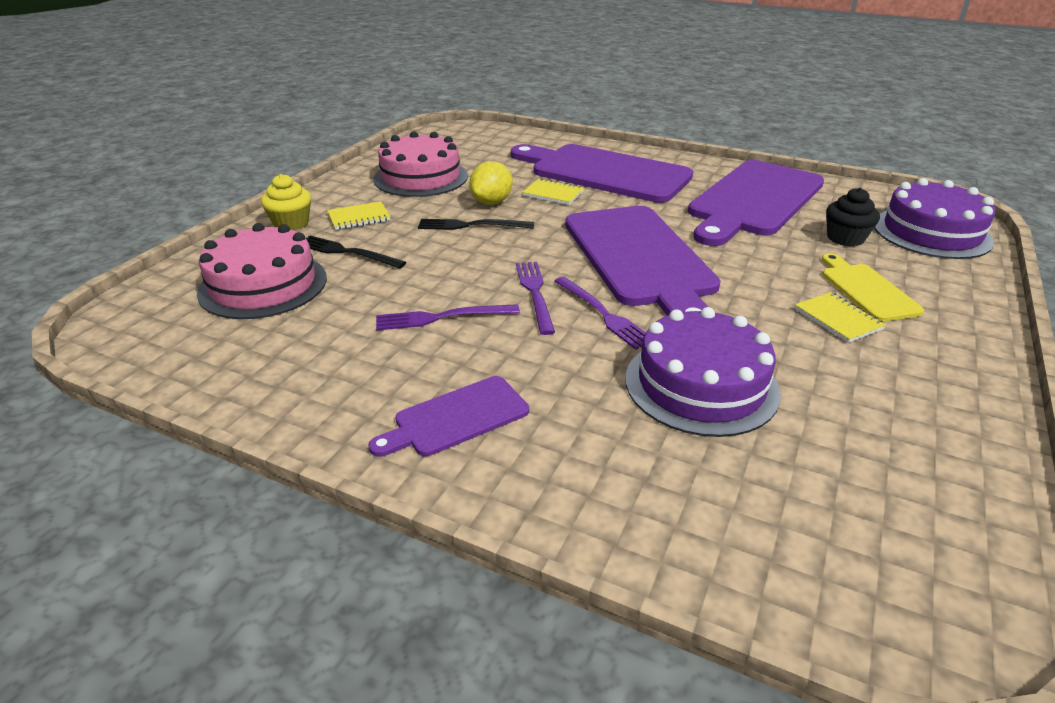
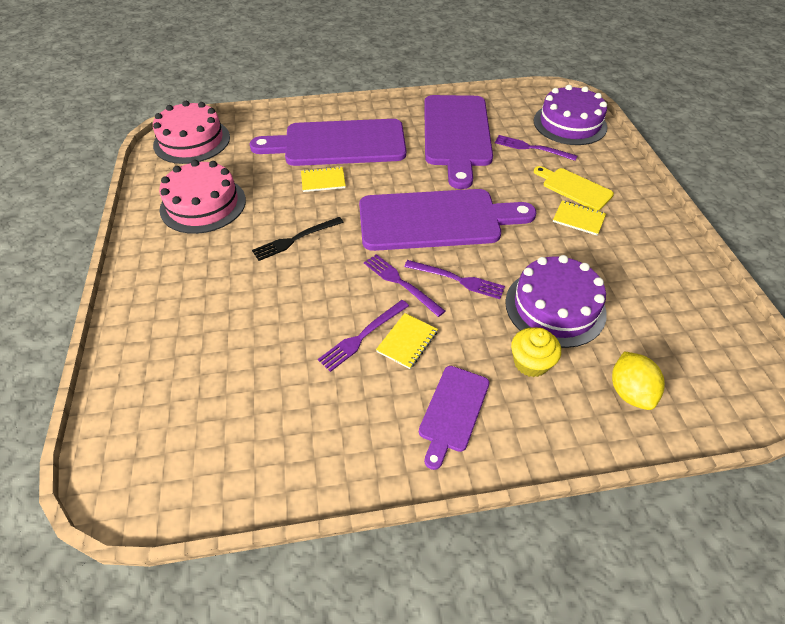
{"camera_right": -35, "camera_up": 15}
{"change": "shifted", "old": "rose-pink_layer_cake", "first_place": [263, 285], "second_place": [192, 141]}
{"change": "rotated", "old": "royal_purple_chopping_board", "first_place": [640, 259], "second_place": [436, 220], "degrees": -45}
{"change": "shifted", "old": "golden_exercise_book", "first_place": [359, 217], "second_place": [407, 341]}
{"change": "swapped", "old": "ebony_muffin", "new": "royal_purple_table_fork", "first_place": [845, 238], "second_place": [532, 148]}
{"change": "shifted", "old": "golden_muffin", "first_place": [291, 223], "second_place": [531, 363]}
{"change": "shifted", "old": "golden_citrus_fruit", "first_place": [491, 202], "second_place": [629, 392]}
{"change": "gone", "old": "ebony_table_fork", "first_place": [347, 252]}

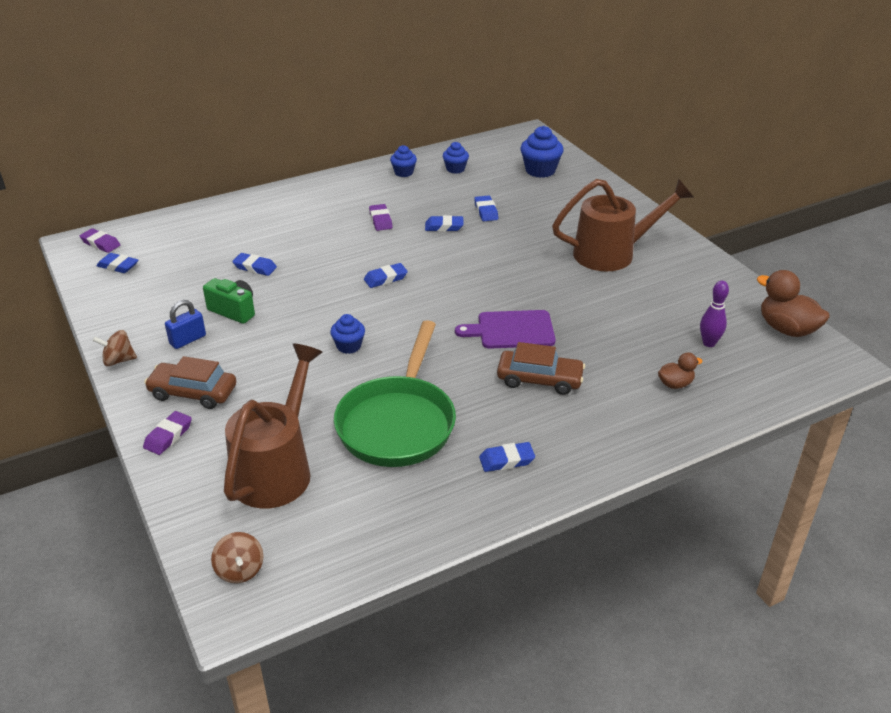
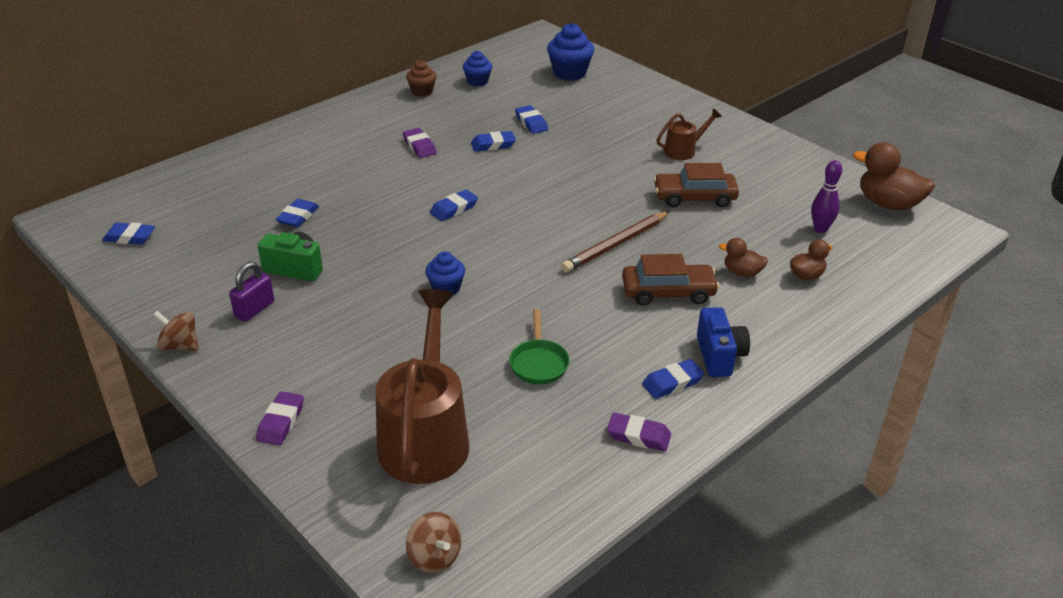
{"camera_right": -15, "camera_up": 0}
{"change": "rotated", "old": "dark_brown_spinning_top", "first_place": [118, 360], "second_place": [180, 345], "degrees": 45}
{"change": "repainted", "old": "blue_lock", "new": "royal_purple_lock", "first_place": [188, 340], "second_place": [254, 309]}
{"change": "rotated", "old": "blue_gum_eraser", "first_place": [255, 267], "second_place": [298, 217], "degrees": -75}
{"change": "repainted", "old": "blue_muffin", "new": "dark_brown_muffin", "first_place": [403, 172], "second_place": [422, 91]}
{"change": "scaled", "old": "emerald_frying_pan", "first_place": [398, 423], "second_place": [538, 363], "factor": 0.44}
{"change": "swapped", "old": "royal_purple_chopping_board", "new": "dark_brown_wooden_pencil", "first_place": [512, 330], "second_place": [615, 245]}
{"change": "shifted", "old": "royal_purple_gum_eraser", "first_place": [100, 243], "second_place": [638, 436]}
{"change": "shifted", "old": "dark_brown_car", "first_place": [193, 392], "second_place": [694, 197]}
{"change": "scaled", "old": "dark_brown_watering_pot", "first_place": [613, 253], "second_place": [684, 150], "factor": 0.48}
{"change": "new", "new": "blue_compact_camera", "second_place": [719, 356]}
{"change": "new", "new": "dark_brown_rubber_duck", "second_place": [742, 272]}

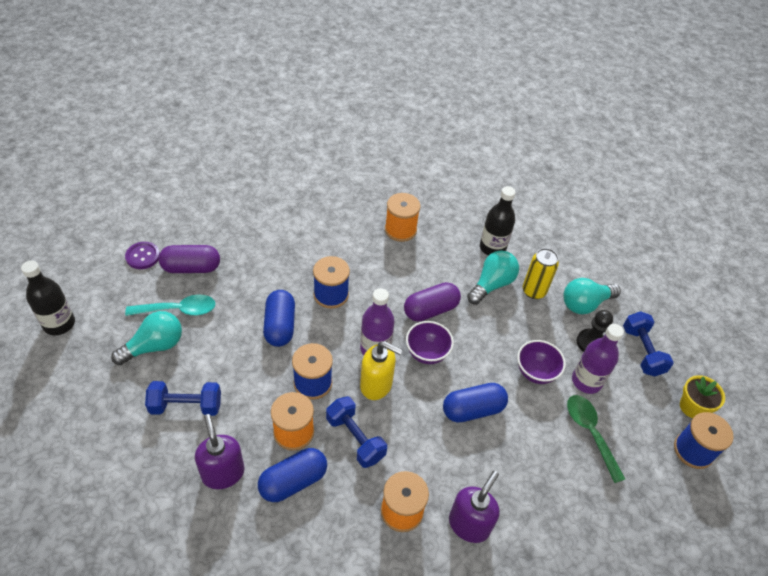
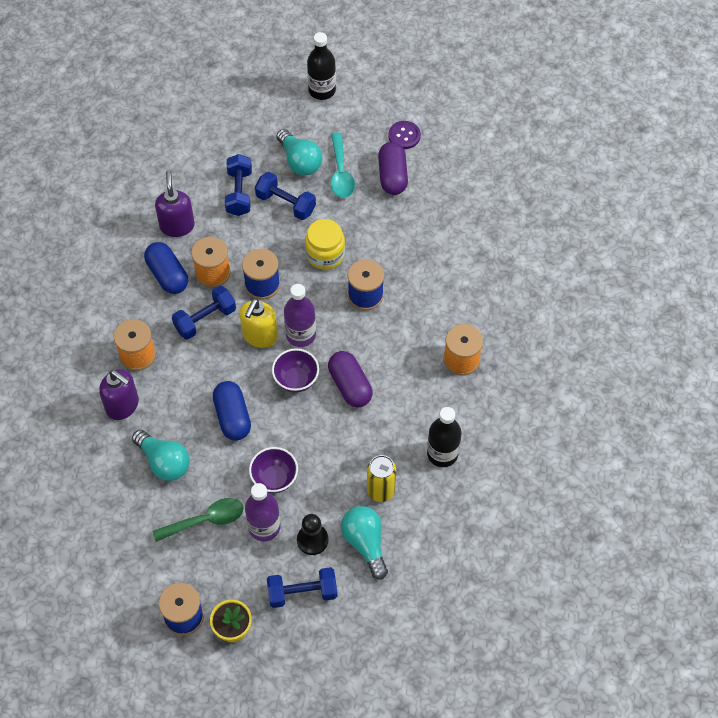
{"camera_right": 95, "camera_up": 10}
{"change": "shifted", "old": "teal_light_bulb", "first_place": [492, 284], "second_place": [164, 462]}
{"change": "rotated", "old": "royal_purple_soap_dispenser", "first_place": [223, 473], "second_place": [177, 226], "degrees": -75}
{"change": "new", "new": "blue_free_weight", "second_place": [286, 203]}
{"change": "swapped", "old": "blue_capsule", "new": "golden_jar", "first_place": [280, 326], "second_place": [325, 254]}

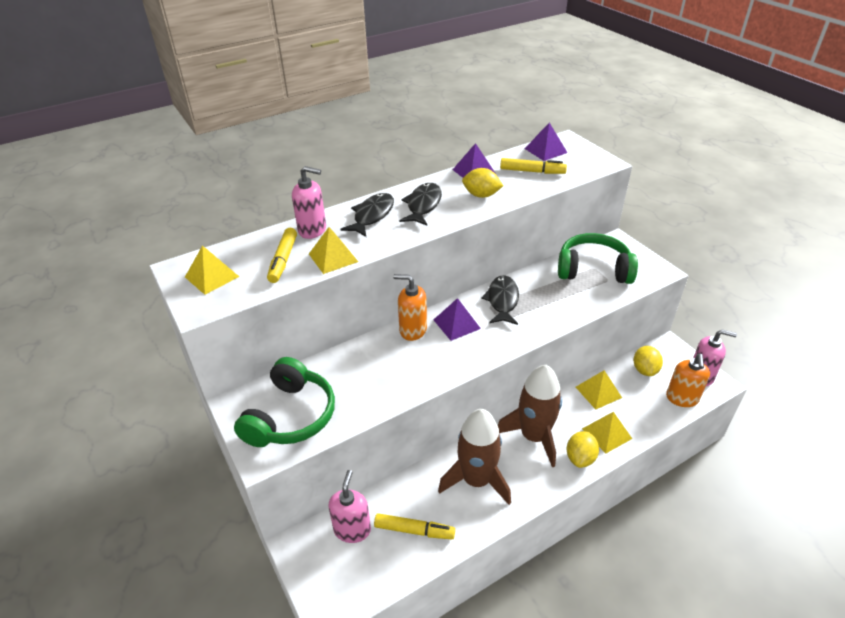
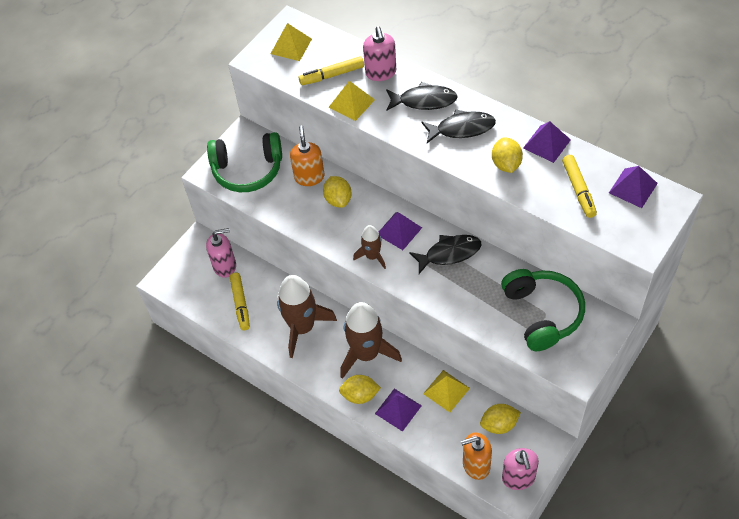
{"camera_right": 70, "camera_up": 15}
{"change": "shifted", "old": "orange-coloured_soap_dispenser", "first_place": [412, 330], "second_place": [309, 177]}
{"change": "new", "new": "golden_citrus_fruit", "second_place": [338, 200]}
{"change": "new", "new": "dark_brown_toy_rocket", "second_place": [372, 256]}
{"change": "repainted", "old": "golden_solid_pyramid", "new": "royal_purple_solid_pyramid", "first_place": [607, 433], "second_place": [398, 409]}

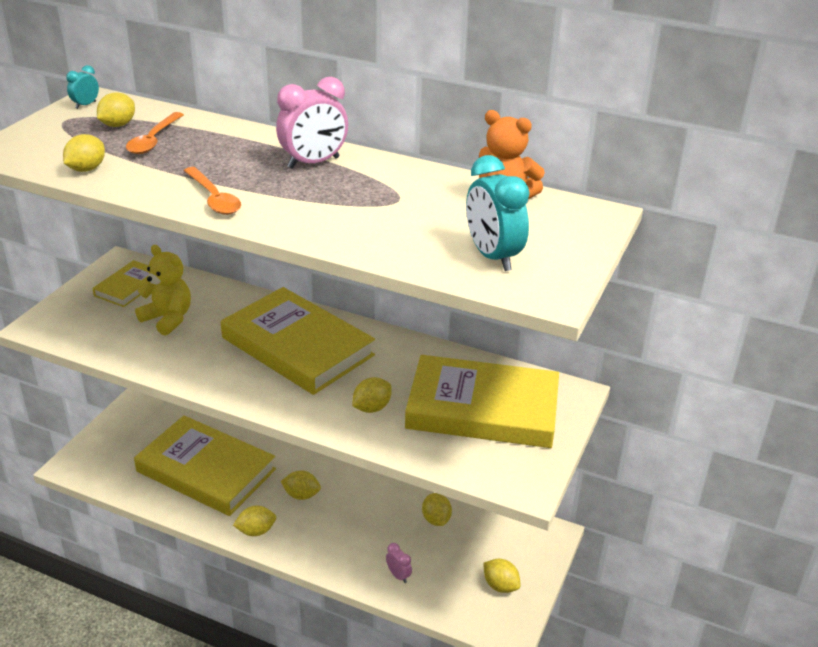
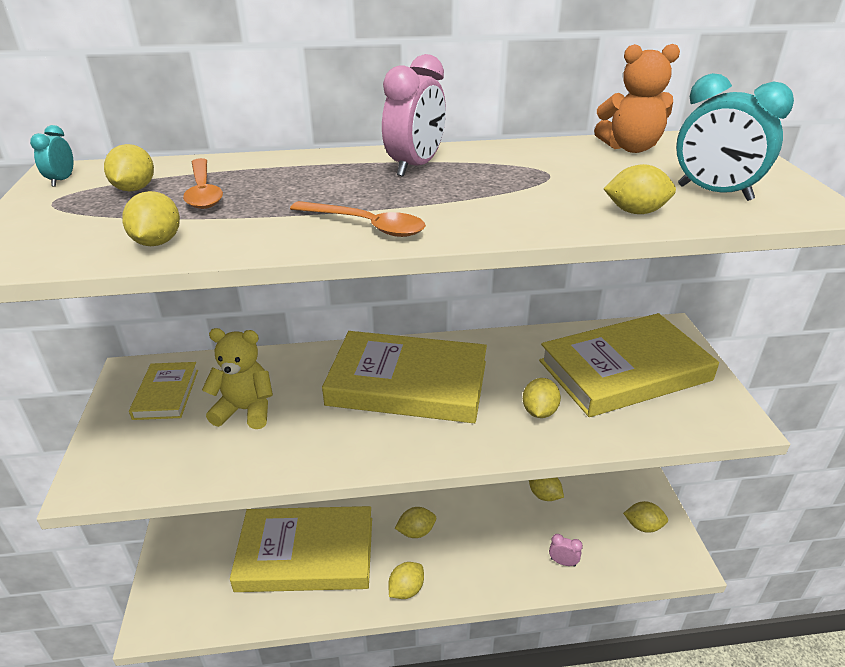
{"camera_right": -30, "camera_up": 0}
{"change": "new", "new": "golden_citrus_fruit", "second_place": [636, 212]}

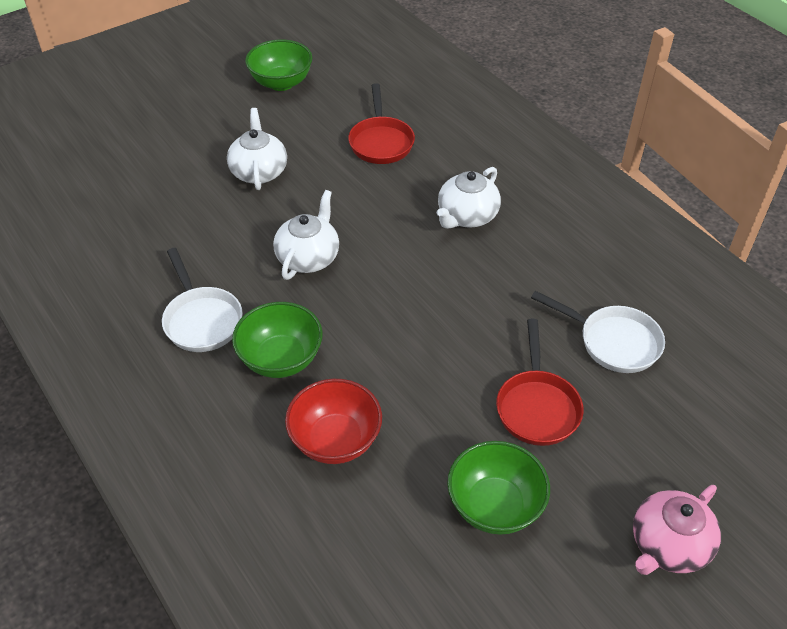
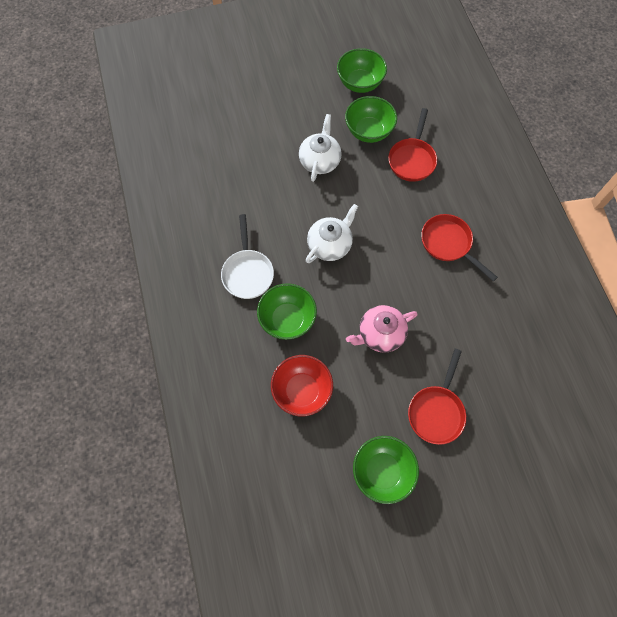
{"camera_right": 20, "camera_up": 20}
{"change": "new", "new": "emerald_deep_dish", "second_place": [368, 131]}
{"change": "shifted", "old": "rose-pink_teapot", "first_place": [668, 545], "second_place": [380, 334]}
{"change": "swapped", "old": "pure_white_teapot", "new": "scarlet_frying_pan", "first_place": [467, 216], "second_place": [448, 244]}
{"change": "gone", "old": "pure_white_frying_pan", "first_place": [613, 342]}

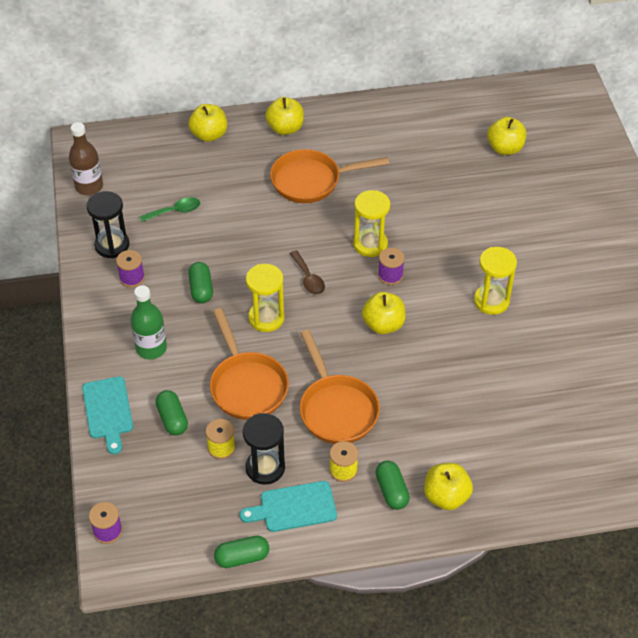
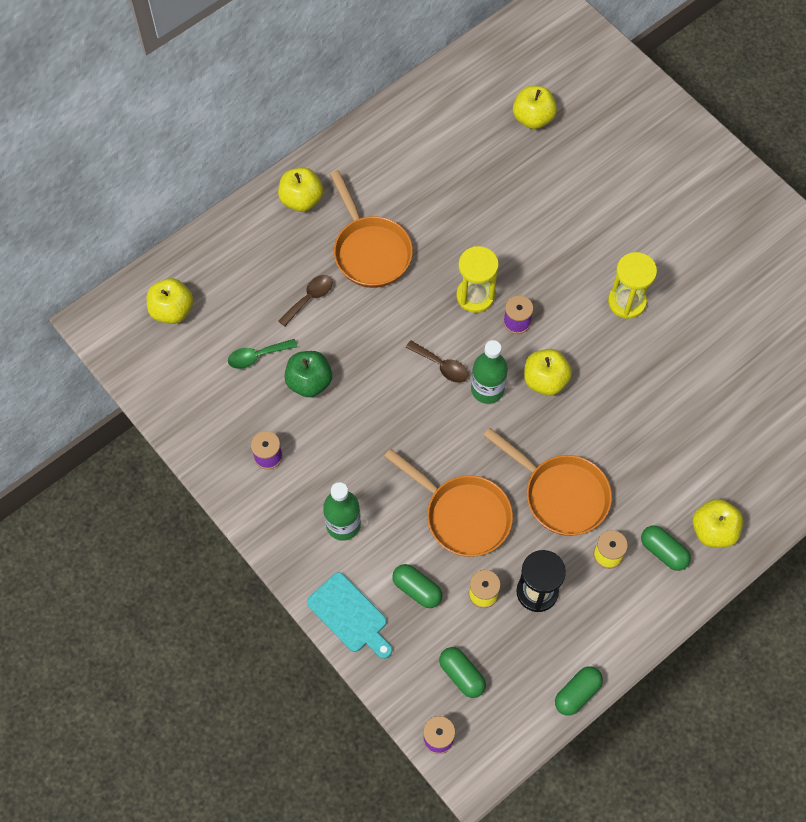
{"camera_right": -30, "camera_up": 15}
{"change": "shifted", "old": "golden_apple_fruit", "first_place": [209, 135], "second_place": [172, 310]}
{"change": "rotated", "old": "emerald_tablespoon", "first_place": [175, 211], "second_place": [257, 356], "degrees": -150}
{"change": "new", "new": "dark_brown_tablespoon", "second_place": [309, 298]}
{"change": "new", "new": "emerald_apple_fruit", "second_place": [309, 382]}
{"change": "rotated", "old": "orange-coloured_frying_pan", "first_place": [311, 181], "second_place": [370, 251], "degrees": -75}
{"change": "shifted", "old": "emerald_capsule", "first_place": [201, 289], "second_place": [462, 675]}
{"change": "new", "new": "emerald_drink_bottle", "second_place": [487, 389]}
{"change": "gone", "old": "dark_brown_drink_bottle", "first_place": [89, 186]}
{"change": "gone", "old": "ebony_sand_timer", "first_place": [112, 245]}
{"change": "gone", "old": "teal_chopping_board", "first_place": [294, 507]}
{"change": "gone", "old": "golden_sand_timer", "first_place": [266, 318]}

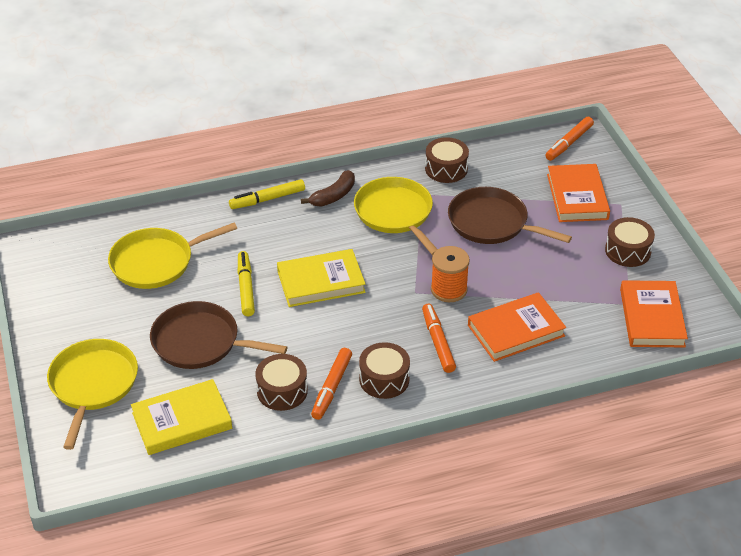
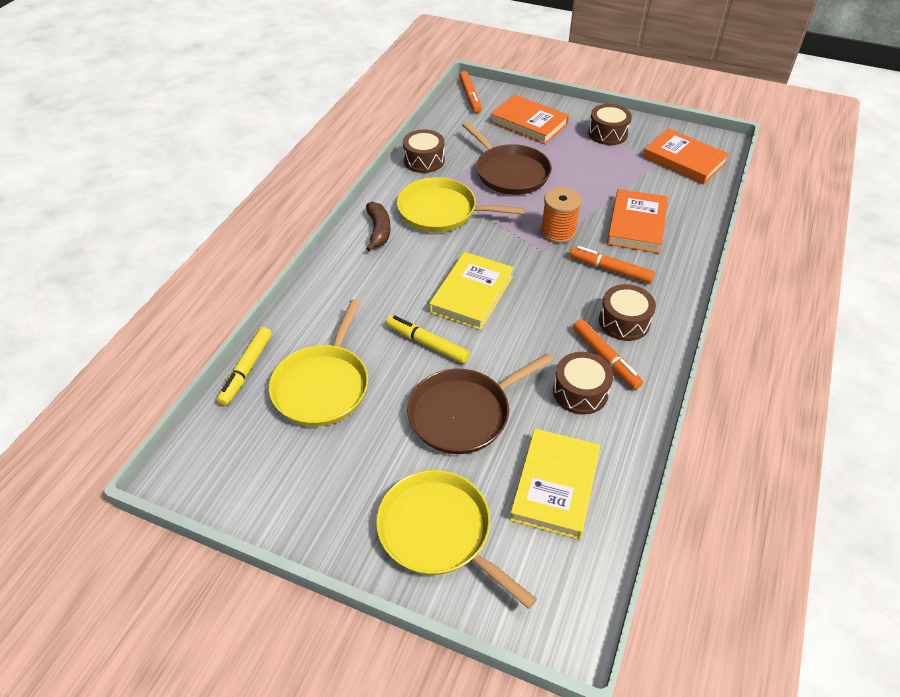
{"camera_right": -50, "camera_up": 5}
{"change": "shifted", "old": "golden_marker_pen", "first_place": [267, 199], "second_place": [246, 370]}
{"change": "rotated", "old": "dark_brown_frying_pan", "first_place": [492, 223], "second_place": [509, 172], "degrees": -105}

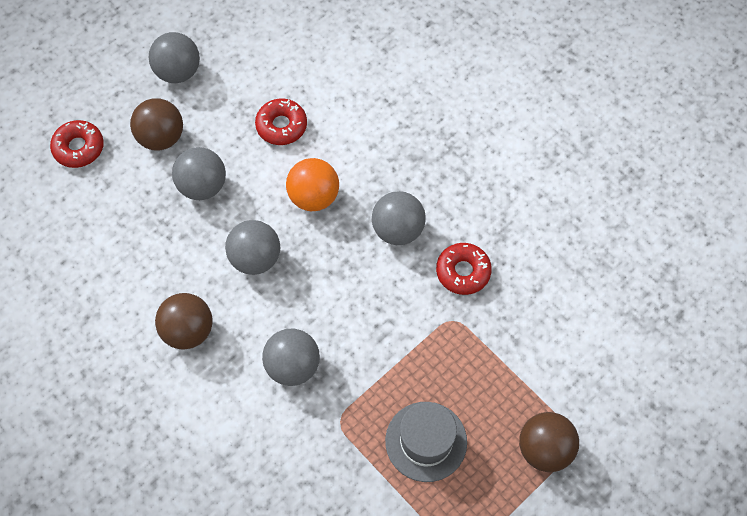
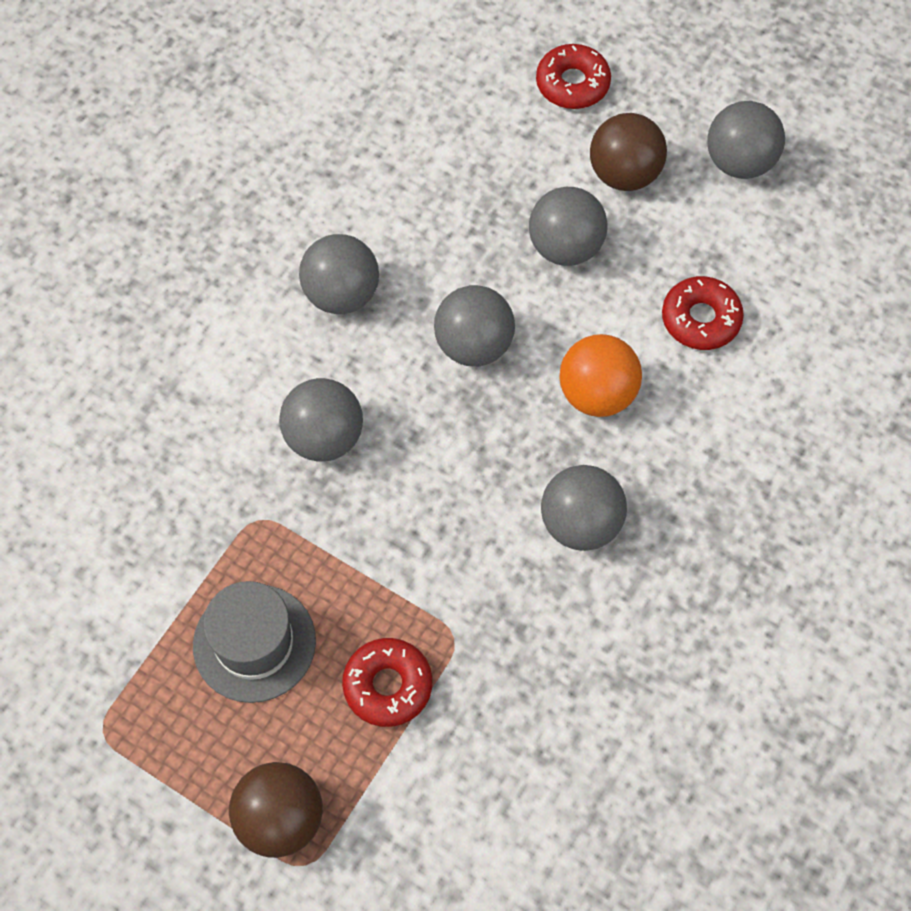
{"camera_right": 75, "camera_up": 0}
{"change": "repainted", "old": "dark_brown_play_ball", "new": "grey_play_ball", "first_place": [188, 331], "second_place": [341, 294]}
{"change": "shifted", "old": "scarlet_glazed_donut", "first_place": [463, 272], "second_place": [388, 685]}

